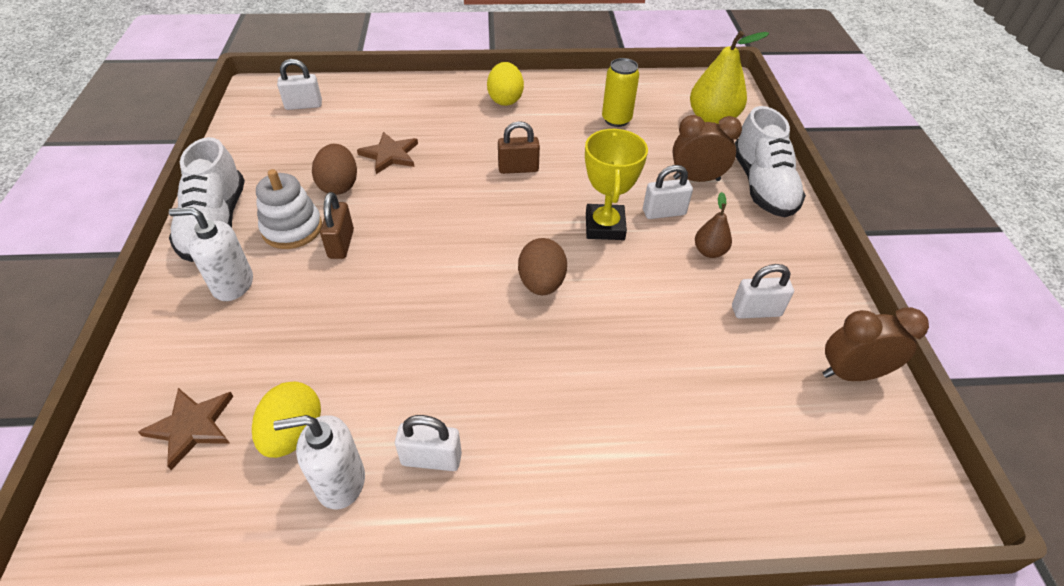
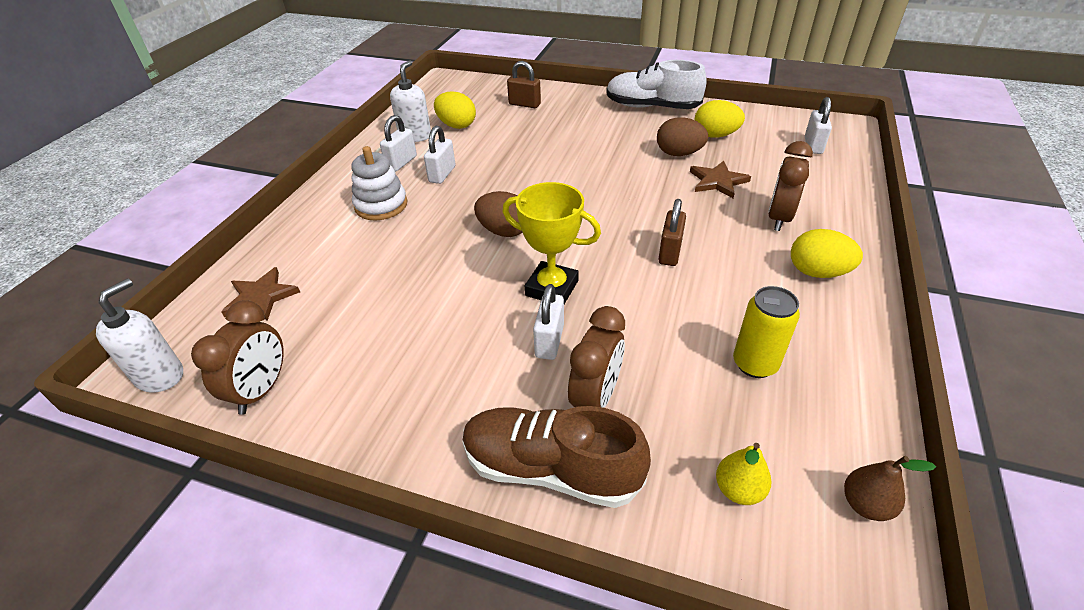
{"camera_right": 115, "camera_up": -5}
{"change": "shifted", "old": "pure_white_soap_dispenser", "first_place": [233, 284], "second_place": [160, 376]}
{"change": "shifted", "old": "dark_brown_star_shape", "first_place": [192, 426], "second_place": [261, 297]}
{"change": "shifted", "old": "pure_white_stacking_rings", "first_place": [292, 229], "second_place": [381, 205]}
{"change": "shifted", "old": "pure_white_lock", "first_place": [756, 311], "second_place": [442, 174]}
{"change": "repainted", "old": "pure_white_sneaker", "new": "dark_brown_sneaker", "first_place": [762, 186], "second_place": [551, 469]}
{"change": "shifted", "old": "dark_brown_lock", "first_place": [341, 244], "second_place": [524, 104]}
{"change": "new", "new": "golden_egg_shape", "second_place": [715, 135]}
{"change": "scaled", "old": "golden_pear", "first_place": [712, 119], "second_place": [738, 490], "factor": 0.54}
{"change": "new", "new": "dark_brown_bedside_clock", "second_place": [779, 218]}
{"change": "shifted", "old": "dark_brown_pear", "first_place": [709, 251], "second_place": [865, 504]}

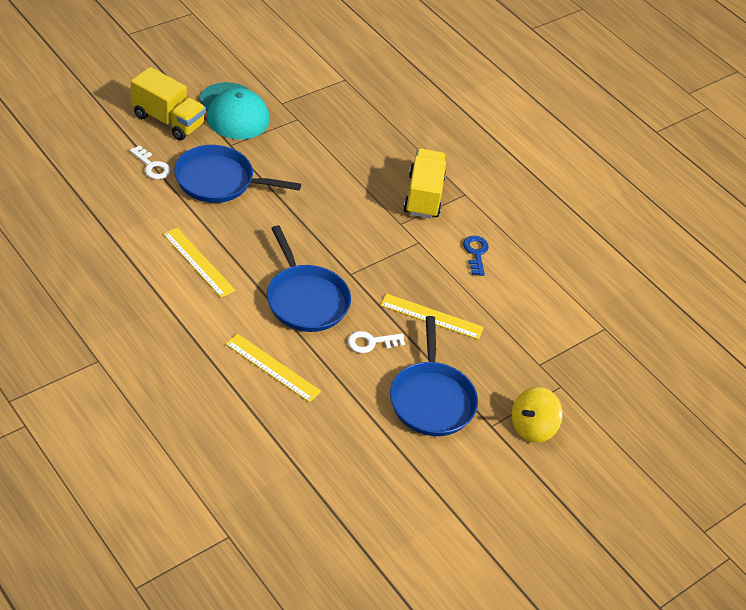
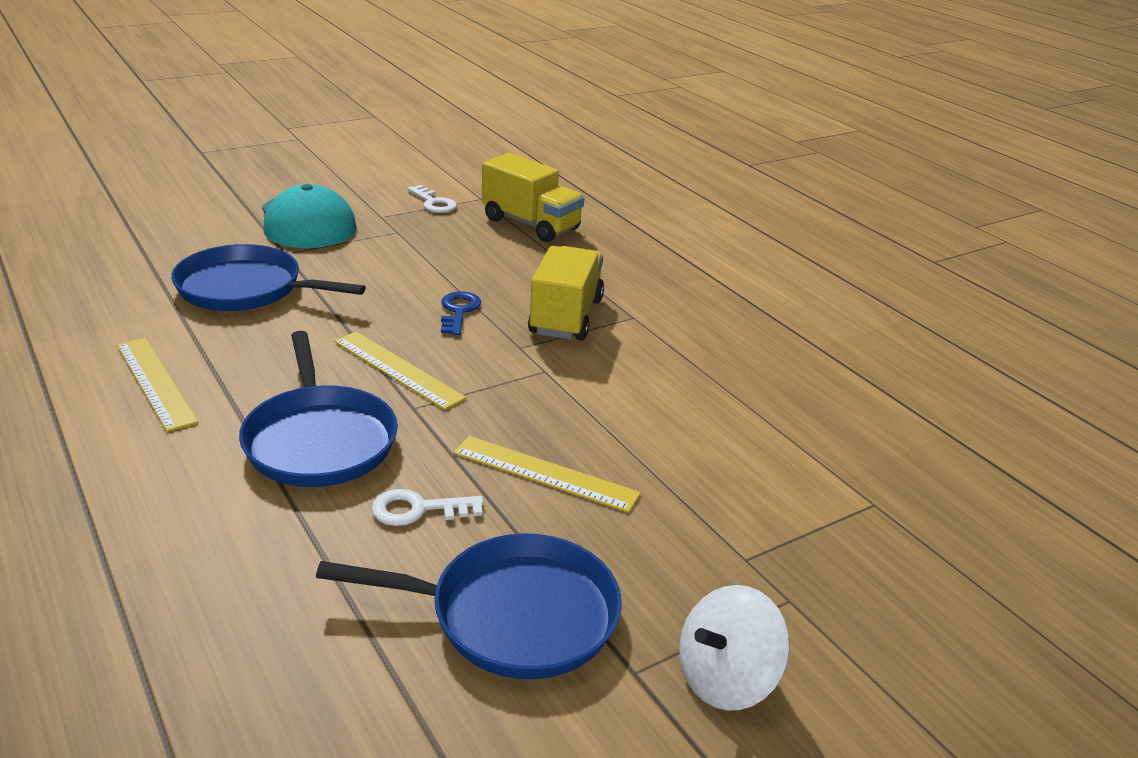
{"camera_right": 10, "camera_up": -15}
{"change": "rotated", "old": "blue_frying_pan", "first_place": [432, 400], "second_place": [514, 615], "degrees": -90}
{"change": "shifted", "old": "golden_straightedge", "first_place": [272, 367], "second_place": [398, 369]}
{"change": "shifted", "old": "pure_white_key", "first_place": [152, 166], "second_place": [434, 203]}
{"change": "shifted", "old": "blue_key", "first_place": [476, 253], "second_place": [458, 311]}
{"change": "shifted", "old": "golden_toy_truck", "first_place": [168, 120], "second_place": [531, 224]}
{"change": "repainted", "old": "golden_spinning_top", "new": "pure_white_spinning_top", "first_place": [532, 427], "second_place": [725, 679]}

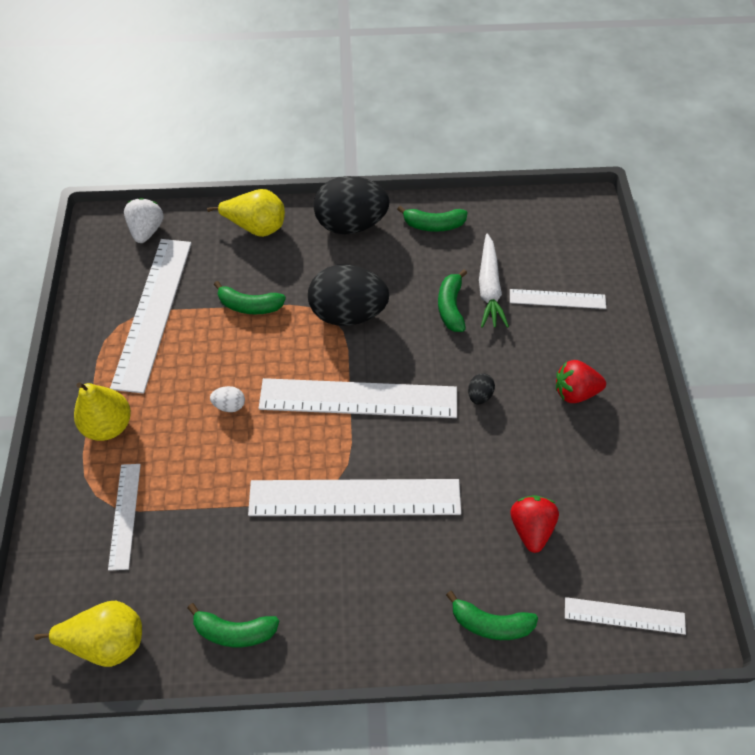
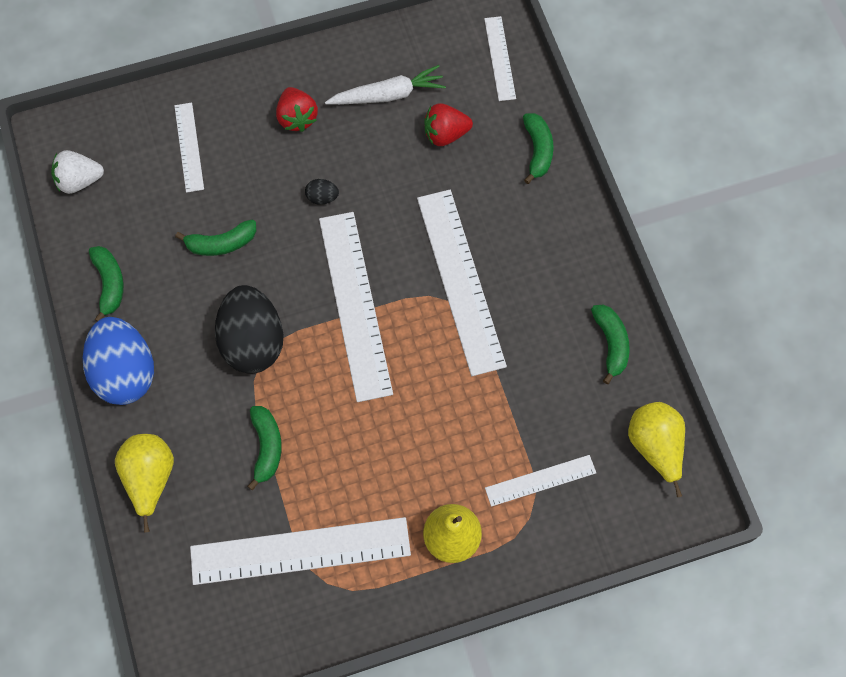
{"camera_right": -105, "camera_up": 10}
{"change": "shifted", "old": "pure_white_berry", "first_place": [147, 230], "second_place": [79, 181]}
{"change": "repainted", "old": "ebony_egg_shape", "new": "blue_egg_shape", "first_place": [351, 224], "second_place": [125, 372]}
{"change": "shifted", "old": "pure_white_toy_carrot", "first_place": [489, 288], "second_place": [388, 95]}
{"change": "gone", "old": "pure_white_egg_shape", "first_place": [230, 405]}

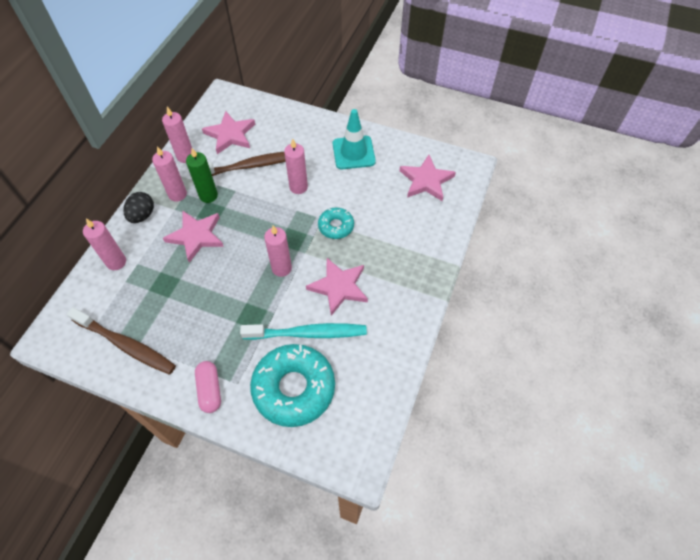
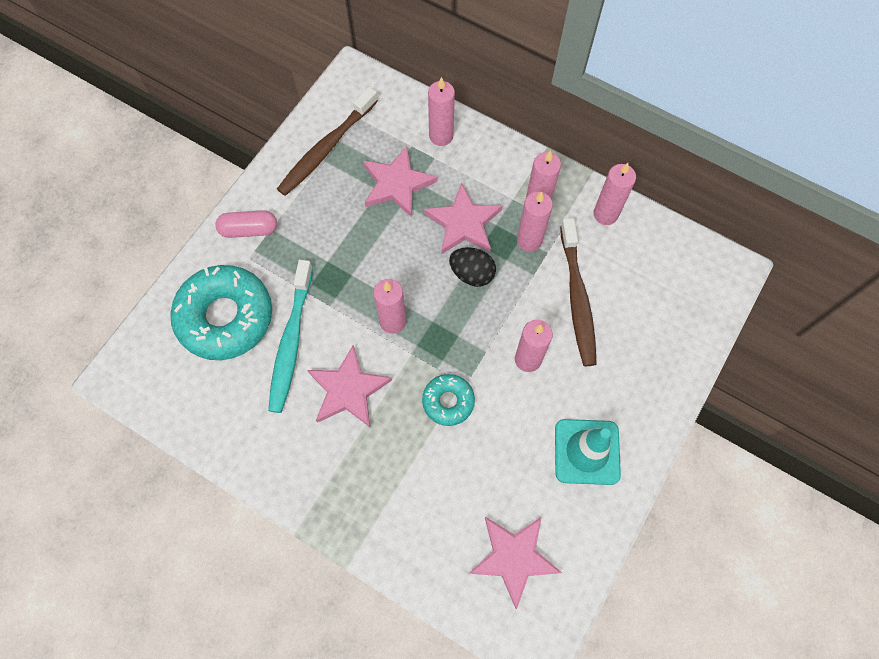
{"camera_right": 100, "camera_up": 10}
{"change": "shifted", "old": "rose-pink_star_shape", "first_place": [230, 135], "second_place": [397, 184]}
{"change": "shifted", "old": "ebony_egg_shape", "first_place": [142, 215], "second_place": [472, 274]}
{"change": "repainted", "old": "emerald_candle", "new": "rose-pink_candle", "first_place": [208, 196], "second_place": [529, 240]}

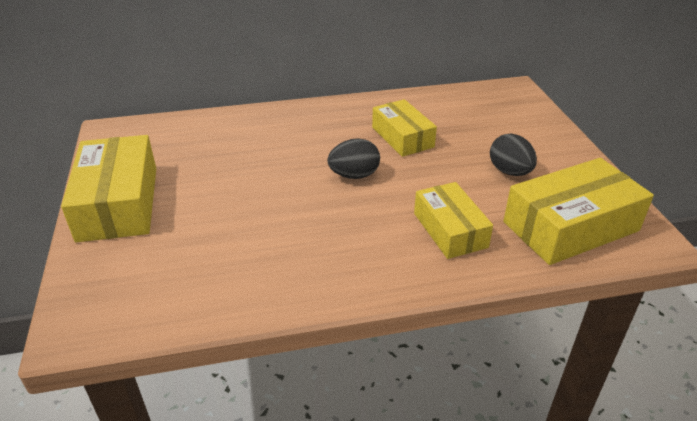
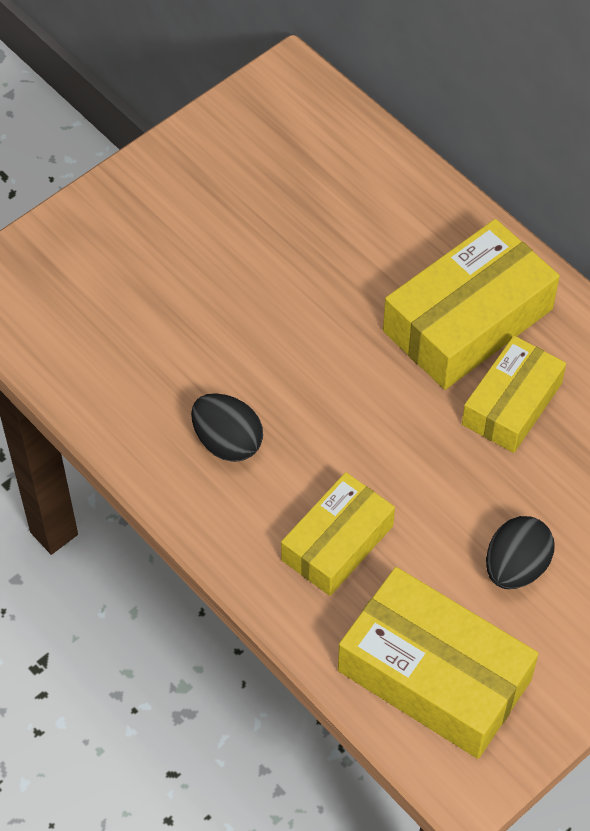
{"camera_right": 60, "camera_up": 20}
{"change": "shifted", "old": "ebony_egg_shape", "first_place": [354, 175], "second_place": [227, 442]}
{"change": "shifted", "old": "golden_parcel", "first_place": [119, 203], "second_place": [468, 320]}

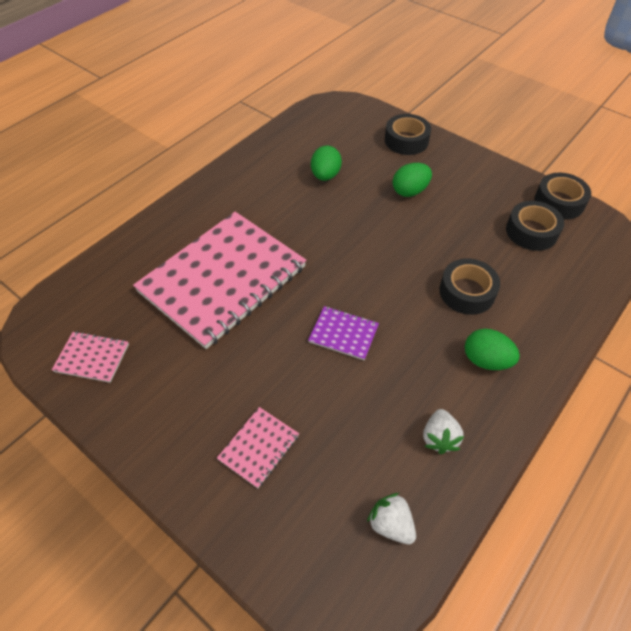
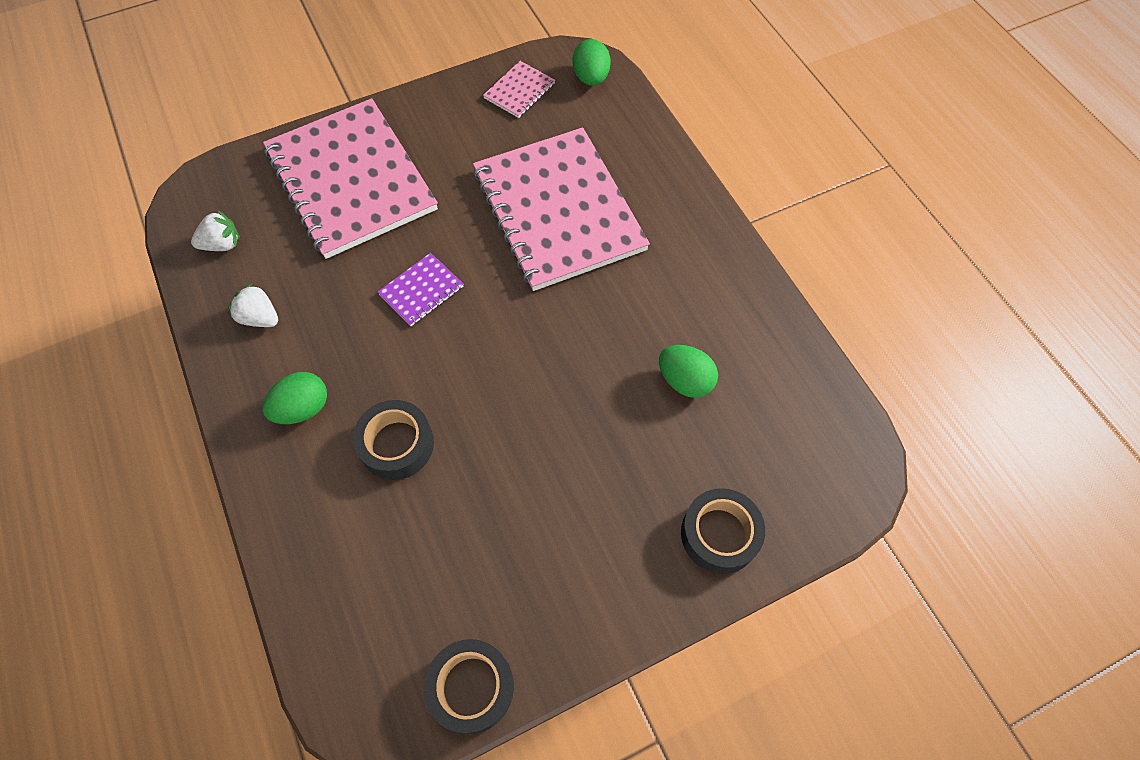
{"camera_right": 115, "camera_up": 10}
{"change": "scaled", "old": "rose-pink_exercise_book", "first_place": [259, 447], "second_place": [351, 180], "factor": 2.48}
{"change": "shifted", "old": "emerald_egg_shape", "first_place": [410, 191], "second_place": [591, 78]}
{"change": "gone", "old": "ebony_roll_of_tape", "first_place": [531, 231]}

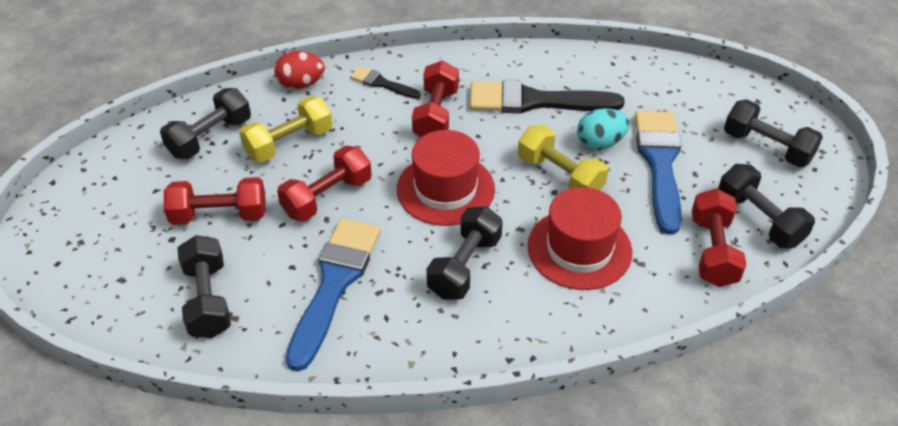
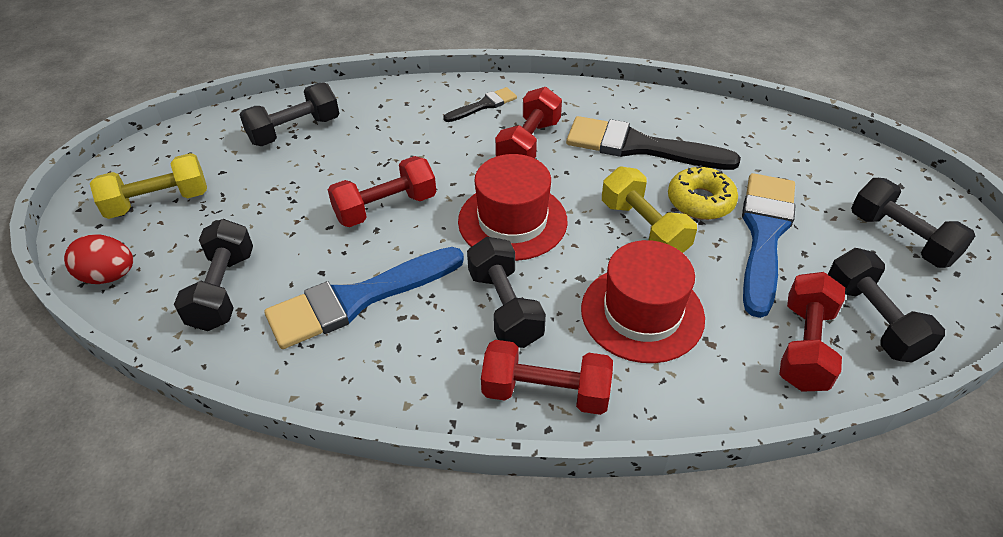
{"camera_right": 15, "camera_up": 0}
{"change": "shifted", "old": "scarlet_egg_shape", "first_place": [301, 84], "second_place": [109, 276]}
{"change": "shifted", "old": "golden_free_weight", "first_place": [289, 143], "second_place": [158, 202]}
{"change": "rotated", "old": "blue_paintbrush", "first_place": [334, 284], "second_place": [357, 299], "degrees": -150}
{"change": "rotated", "old": "ebony_paintbrush", "first_place": [381, 83], "second_place": [483, 105], "degrees": 105}
{"change": "rotated", "old": "ebony_free_weight", "first_place": [464, 266], "second_place": [504, 307], "degrees": -60}
{"change": "shifted", "old": "scarlet_free_weight", "first_place": [219, 215], "second_place": [546, 392]}
{"change": "swapped", "old": "teal_egg_shape", "new": "golden_glazed_donut", "first_place": [600, 143], "second_place": [700, 201]}

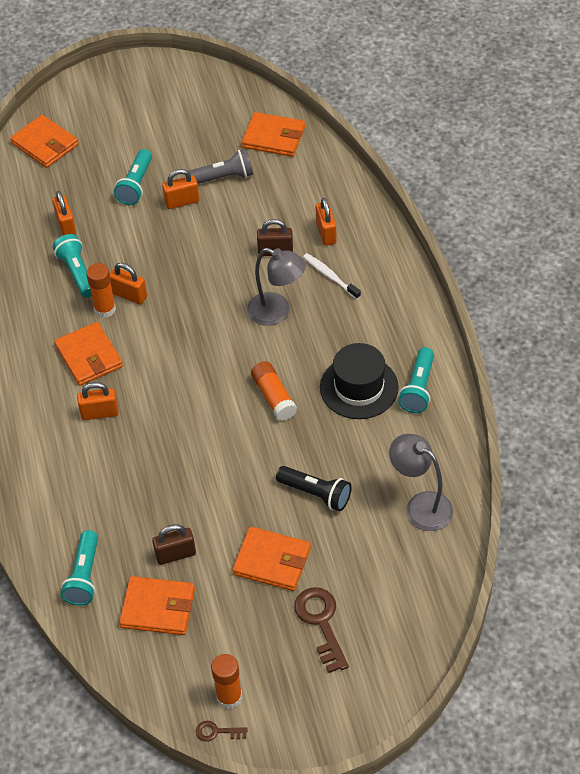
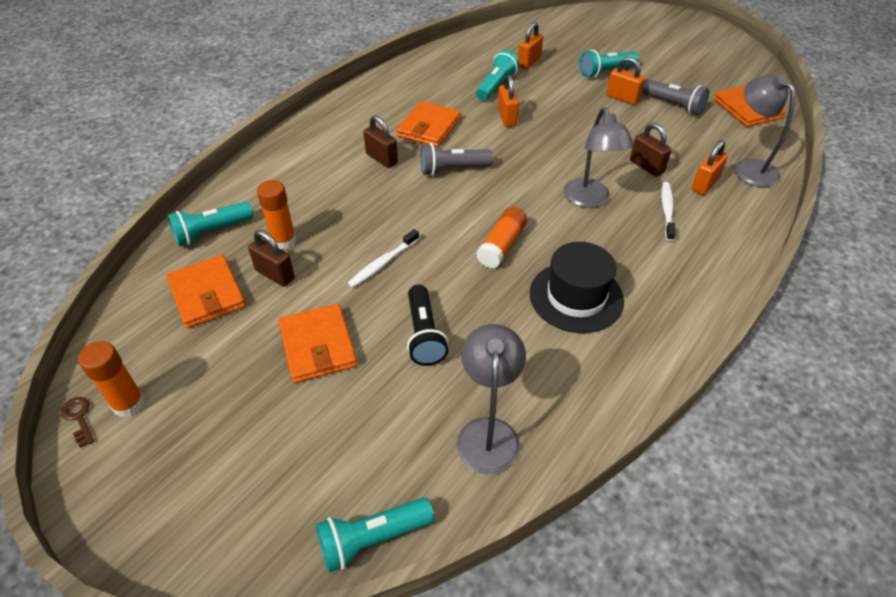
{"camera_right": 50, "camera_up": -5}
{"change": "shifted", "old": "orange-coloured_glue", "first_place": [105, 309], "second_place": [283, 241]}
{"change": "shifted", "old": "teal_torch", "first_place": [418, 388], "second_place": [372, 539]}
{"change": "new", "new": "pure_white_toothbrush", "second_place": [383, 263]}
{"change": "repainted", "old": "orange-coloured_lock", "new": "dark_brown_lock", "first_place": [100, 413], "second_place": [381, 159]}
{"change": "new", "new": "grey_torch", "second_place": [453, 169]}
{"change": "new", "new": "grey_reading_lamp", "second_place": [749, 168]}
{"change": "gone", "old": "orange-coloured_card_wallet", "first_place": [45, 144]}
{"change": "gone", "old": "dark_brown_key", "first_place": [321, 623]}

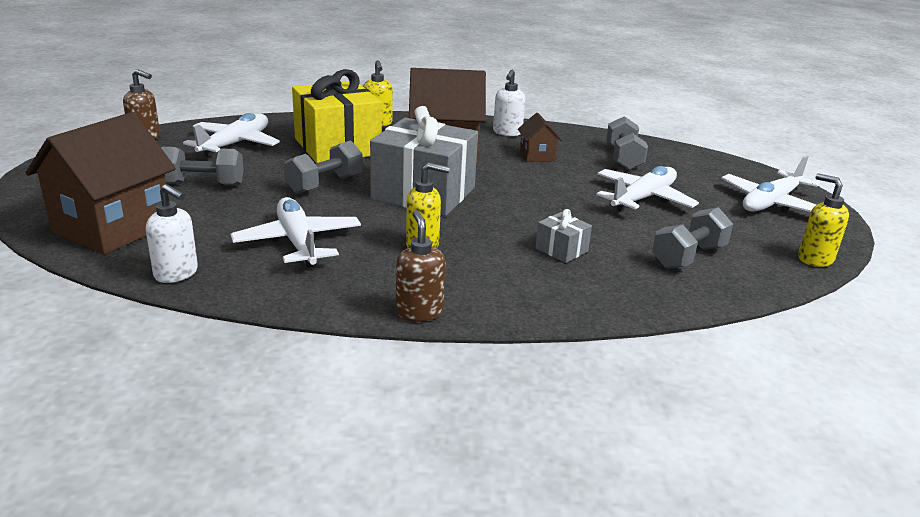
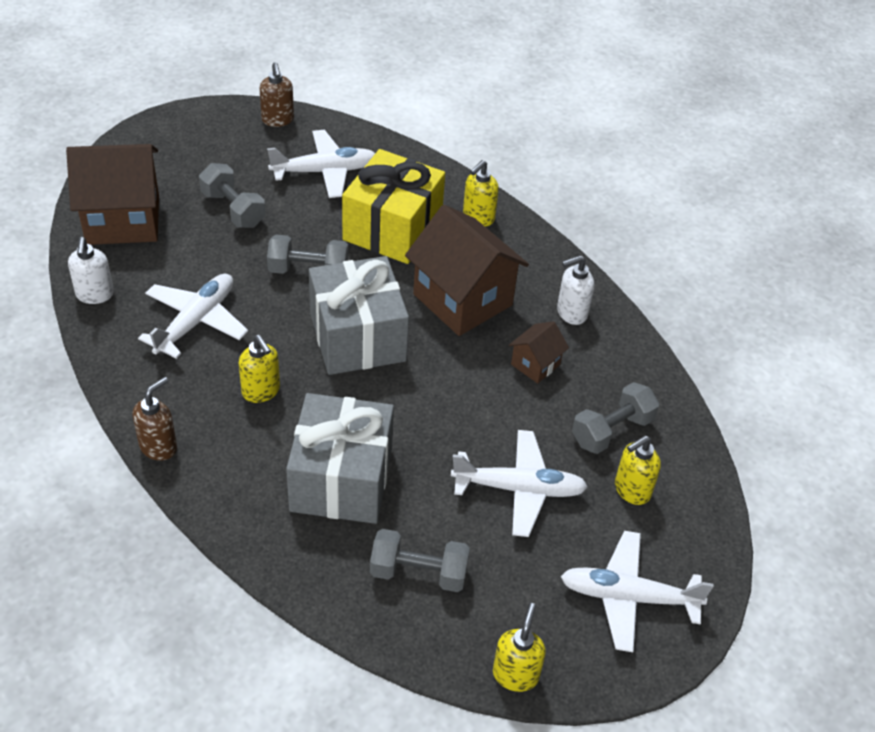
{"camera_right": 50, "camera_up": 20}
{"change": "scaled", "old": "grey_wrapped_gift", "first_place": [561, 250], "second_place": [341, 479], "factor": 2.34}
{"change": "new", "new": "golden_soap_dispenser", "second_place": [631, 490]}

